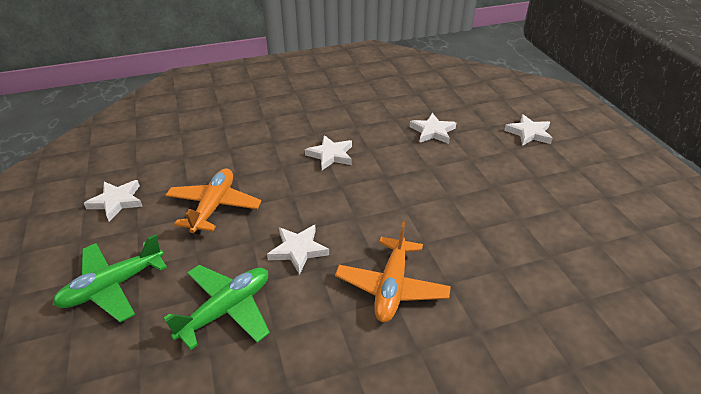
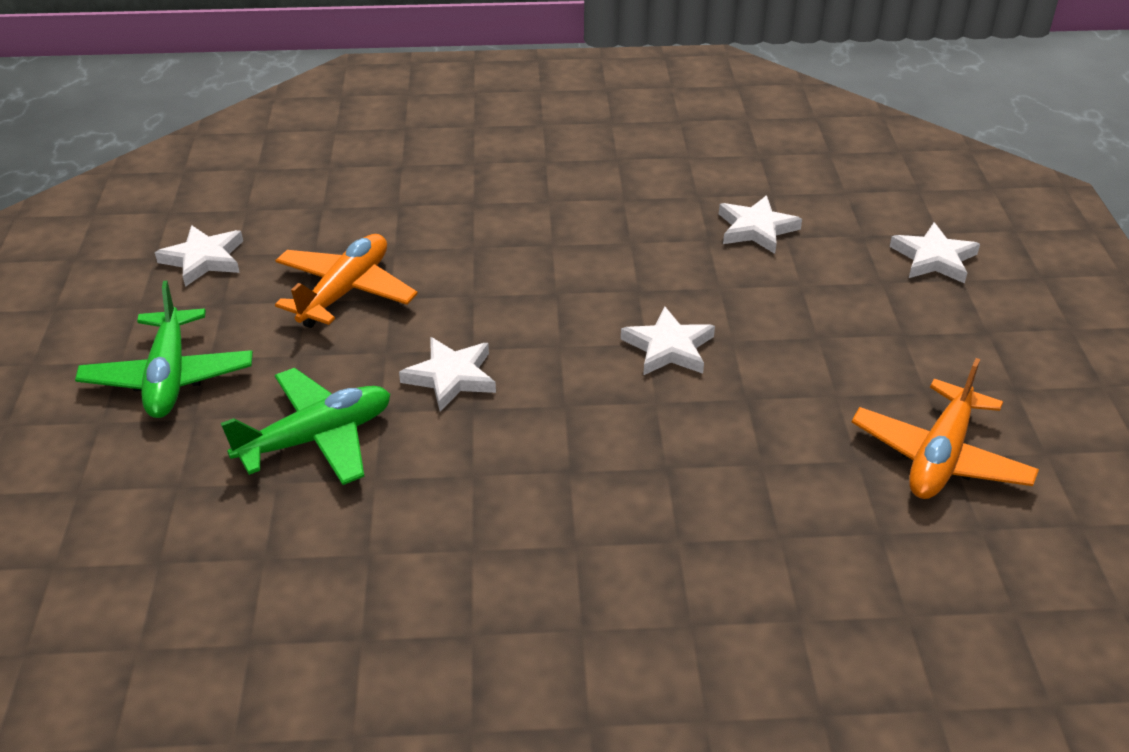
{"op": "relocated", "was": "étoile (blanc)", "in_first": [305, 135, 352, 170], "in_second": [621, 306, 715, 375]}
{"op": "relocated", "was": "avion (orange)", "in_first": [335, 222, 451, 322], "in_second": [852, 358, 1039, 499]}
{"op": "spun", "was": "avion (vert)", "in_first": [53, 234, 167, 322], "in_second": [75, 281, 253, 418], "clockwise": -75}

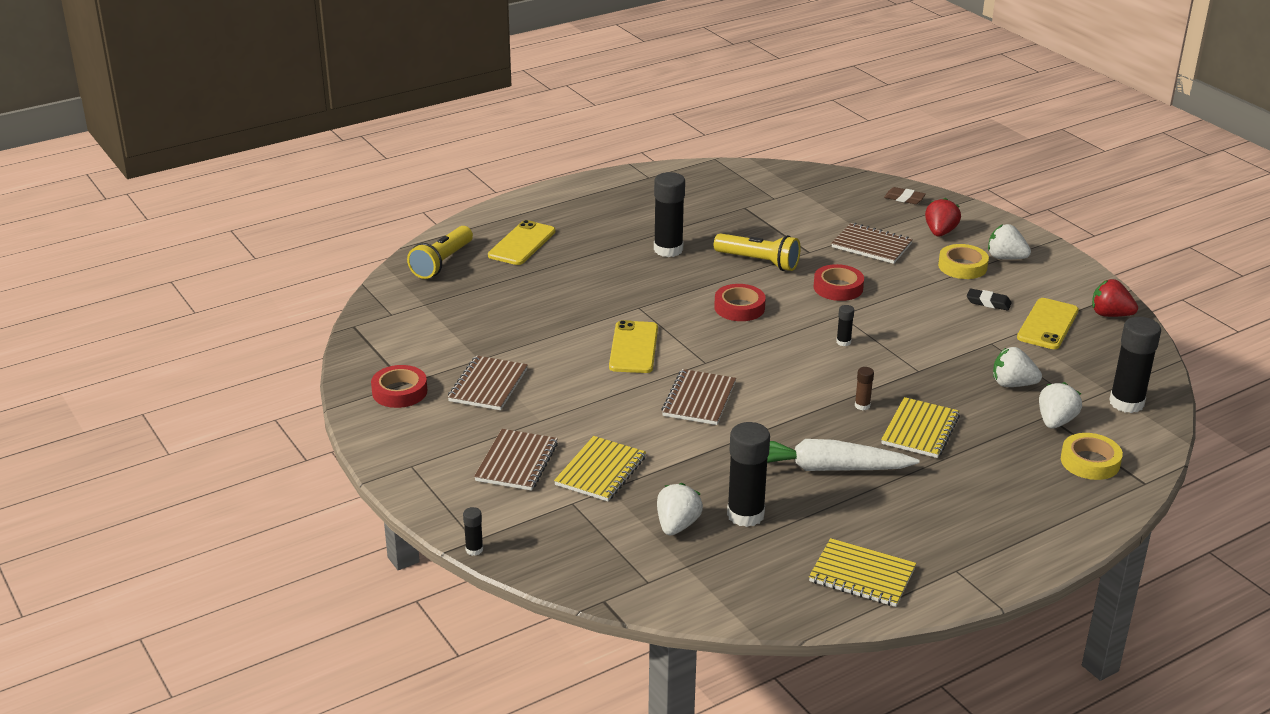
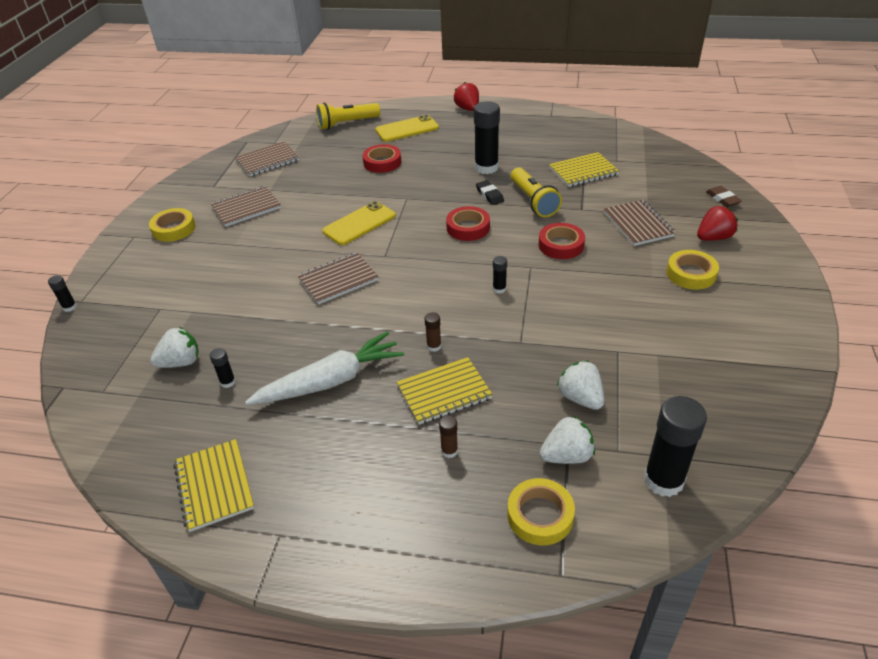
{"op": "missing", "was": "fraise (blanc)", "in_first": [988, 224, 1031, 260]}
{"op": "relocated", "was": "fraise (rouge)", "in_first": [1092, 279, 1138, 317], "in_second": [454, 82, 479, 111]}
{"op": "relocated", "was": "gomme (noir)", "in_first": [967, 288, 1012, 311], "in_second": [476, 180, 504, 205]}
{"op": "missing", "was": "téléphone (jaune)", "in_first": [1017, 298, 1079, 349]}
{"op": "relocated", "was": "ruban adhésif (rouge)", "in_first": [371, 365, 427, 408], "in_second": [362, 144, 401, 173]}
{"op": "size", "was": "bâton de colle (noir)", "in_first": [727, 422, 770, 527], "in_second": [210, 348, 236, 388], "ratio": 0.46}
{"op": "relocated", "was": "carnet (marron)", "in_first": [474, 429, 558, 491], "in_second": [235, 142, 300, 176]}
{"op": "relocated", "was": "carnet (jaune)", "in_first": [554, 436, 646, 501], "in_second": [549, 152, 619, 187]}
{"op": "spun", "was": "carotte (blanc)", "in_first": [767, 439, 920, 471], "in_second": [245, 331, 404, 405], "clockwise": 105}
{"op": "appeared", "now": "ruban adhésif (jaune)", "in_second": [149, 208, 196, 242]}
{"op": "appeared", "now": "bâton de colle (marron)", "in_second": [439, 415, 458, 458]}

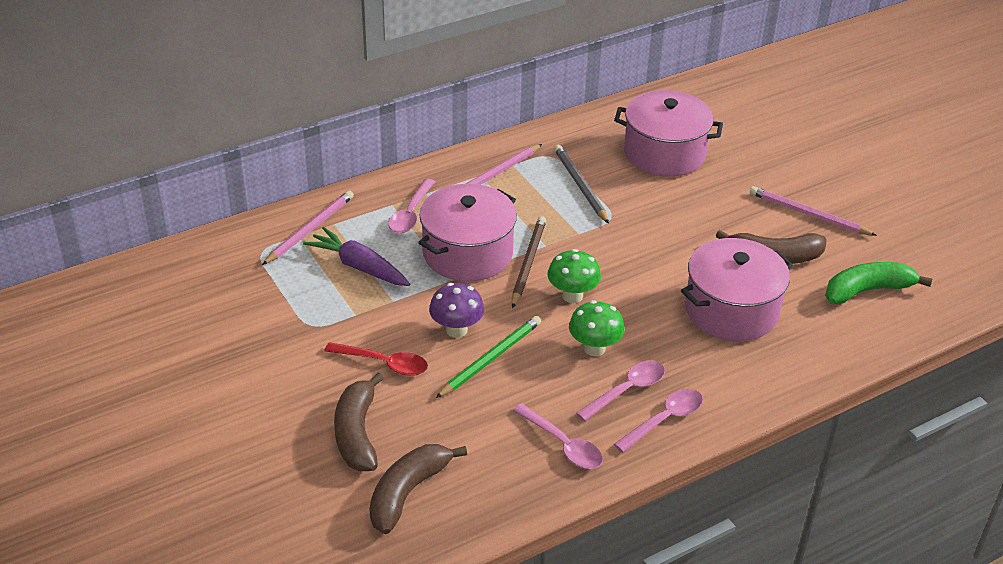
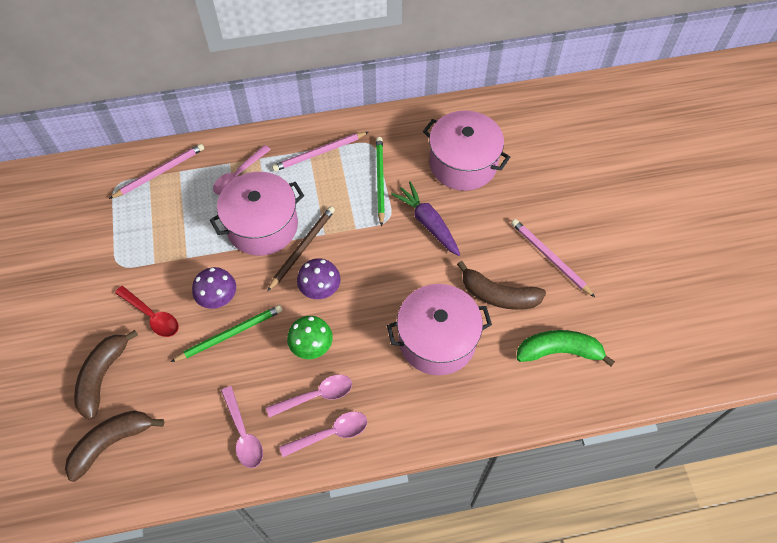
{"op": "colour", "was": "crayon (gris)", "now": "crayon (vert)", "in_first": [554, 145, 609, 224], "in_second": [376, 137, 385, 227]}
{"op": "relocated", "was": "carotte (violet)", "in_first": [303, 227, 410, 286], "in_second": [391, 181, 460, 256]}
{"op": "colour", "was": "champignon (vert)", "now": "champignon (violet)", "in_first": [547, 249, 601, 303], "in_second": [297, 258, 341, 299]}

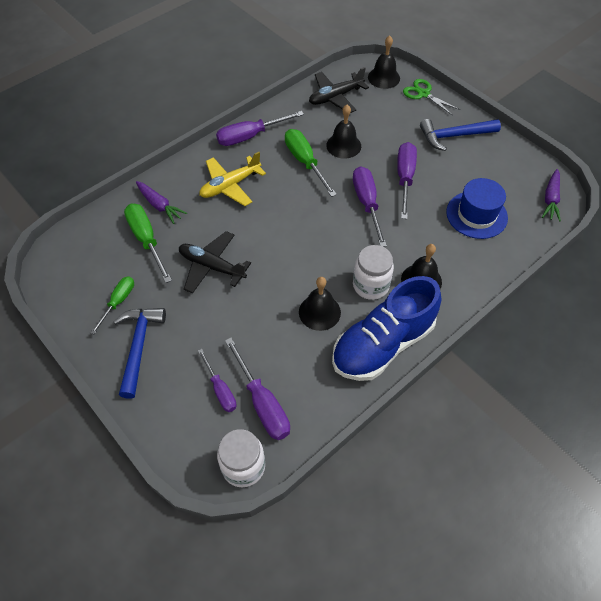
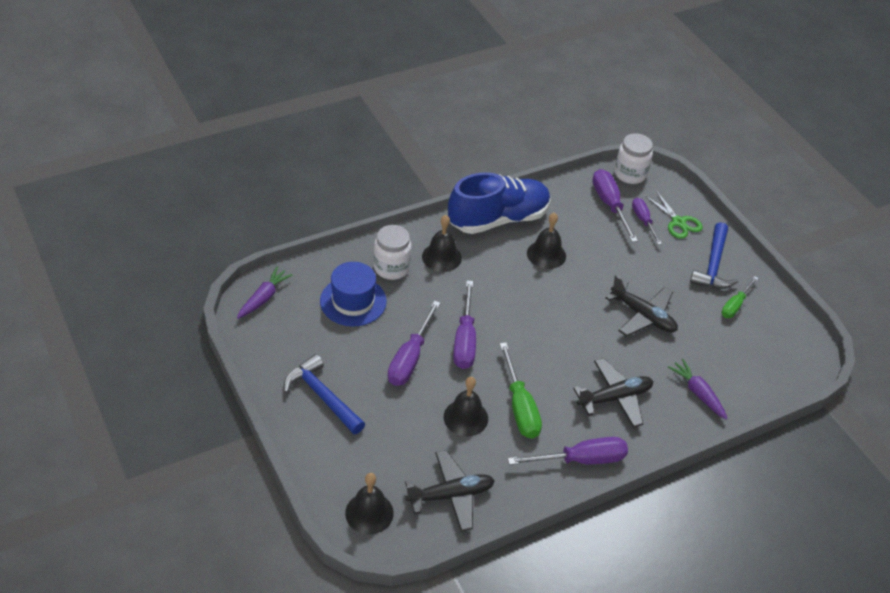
{"op": "relocated", "was": "ciseaux (vert)", "in_first": [403, 79, 460, 116], "in_second": [644, 191, 703, 239]}
{"op": "spun", "was": "marteau (bleu)", "in_first": [420, 119, 501, 151], "in_second": [284, 354, 365, 434], "clockwise": -135}
{"op": "colour", "was": "avion (jaune)", "now": "avion (noir)", "in_first": [199, 152, 266, 206], "in_second": [573, 358, 653, 428]}
{"op": "missing", "was": "tournevis (vert)", "in_first": [124, 204, 172, 283]}
{"op": "relocated", "was": "bocal (blanc)", "in_first": [353, 245, 394, 300], "in_second": [374, 225, 412, 280]}

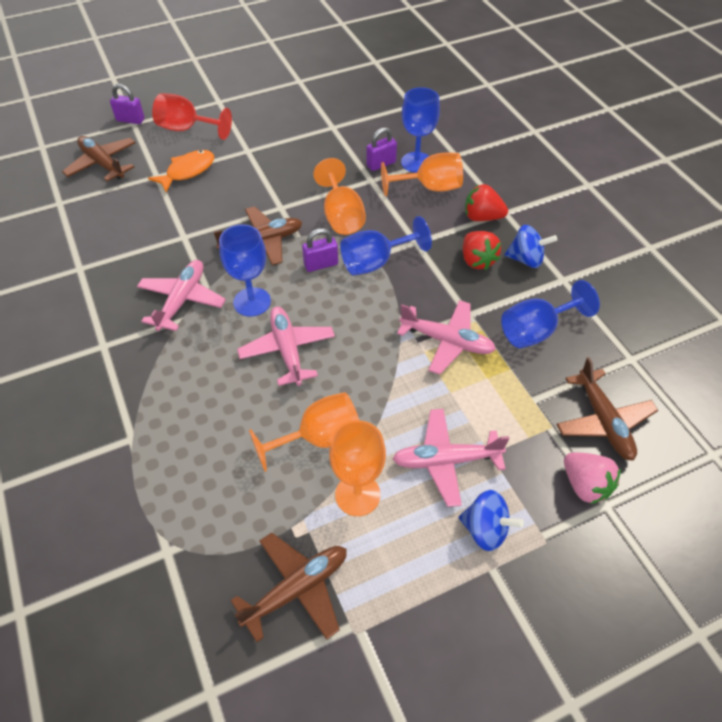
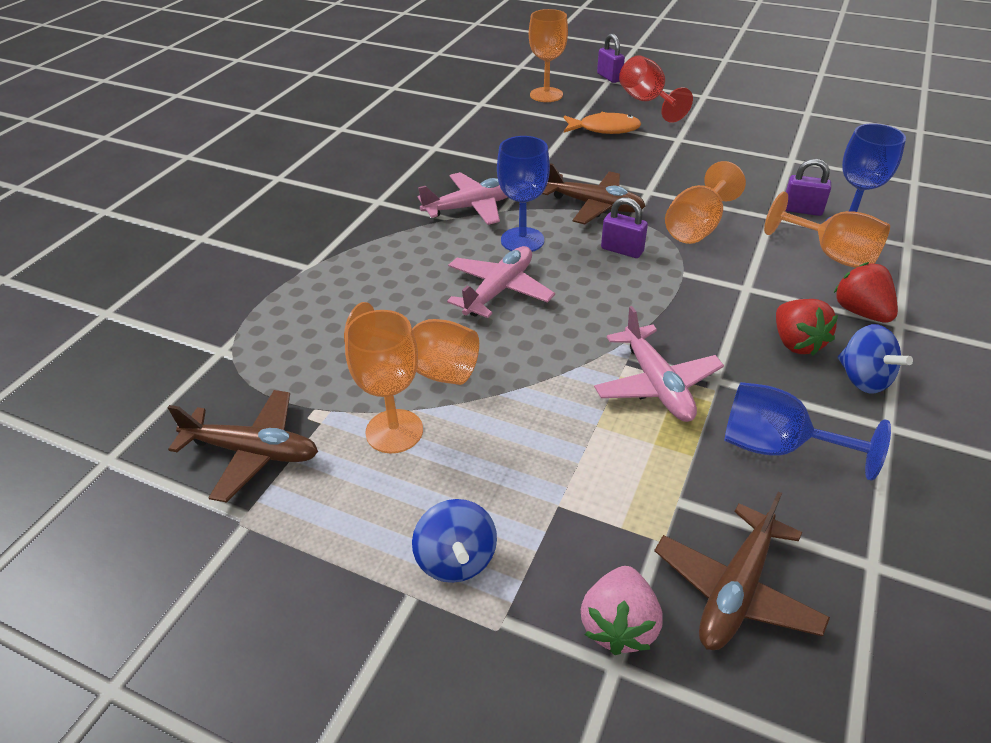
{"op": "exchanged", "was": "avion (marron)", "now": "verre à pied (orange)", "in_first": [62, 136, 136, 181], "in_second": [529, 9, 568, 102]}
{"op": "missing", "was": "verre à pied (bleu)", "in_first": [340, 216, 432, 276]}
{"op": "spun", "was": "fraise (rouge)", "in_first": [463, 231, 501, 270], "in_second": [776, 299, 838, 356], "clockwise": -45}
{"op": "missing", "was": "avion (rose)", "in_first": [393, 409, 510, 507]}

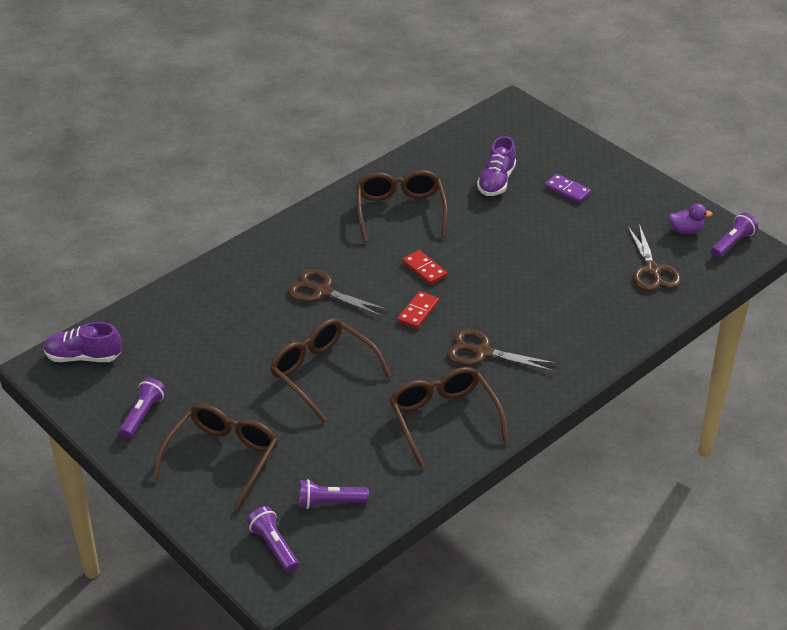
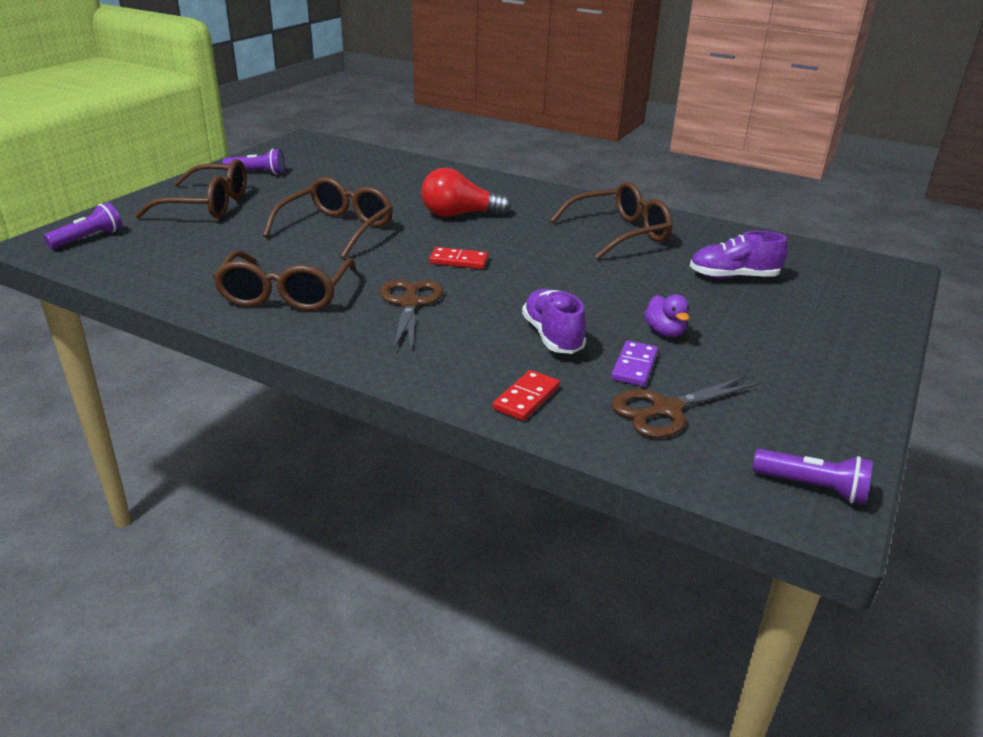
{"op": "relocated", "was": "domino (violet)", "in_first": [545, 174, 591, 203], "in_second": [611, 341, 658, 387]}
{"op": "relocated", "was": "canard (violet)", "in_first": [669, 204, 713, 234], "in_second": [644, 294, 690, 337]}
{"op": "relocated", "was": "domino (rouge)", "in_first": [402, 250, 447, 285], "in_second": [493, 370, 560, 421]}
{"op": "exchanged", "was": "ciseaux (marron)", "now": "ampoule (rouge)", "in_first": [288, 269, 388, 316], "in_second": [421, 168, 511, 217]}
{"op": "relocated", "was": "chaussure (violet)", "in_first": [43, 322, 122, 362], "in_second": [522, 289, 586, 354]}
{"op": "spun", "was": "lunettes (marron)", "in_first": [389, 367, 509, 468], "in_second": [213, 251, 356, 311], "clockwise": 135}
{"op": "missing", "was": "lampe de poche (violet)", "in_first": [299, 479, 369, 509]}

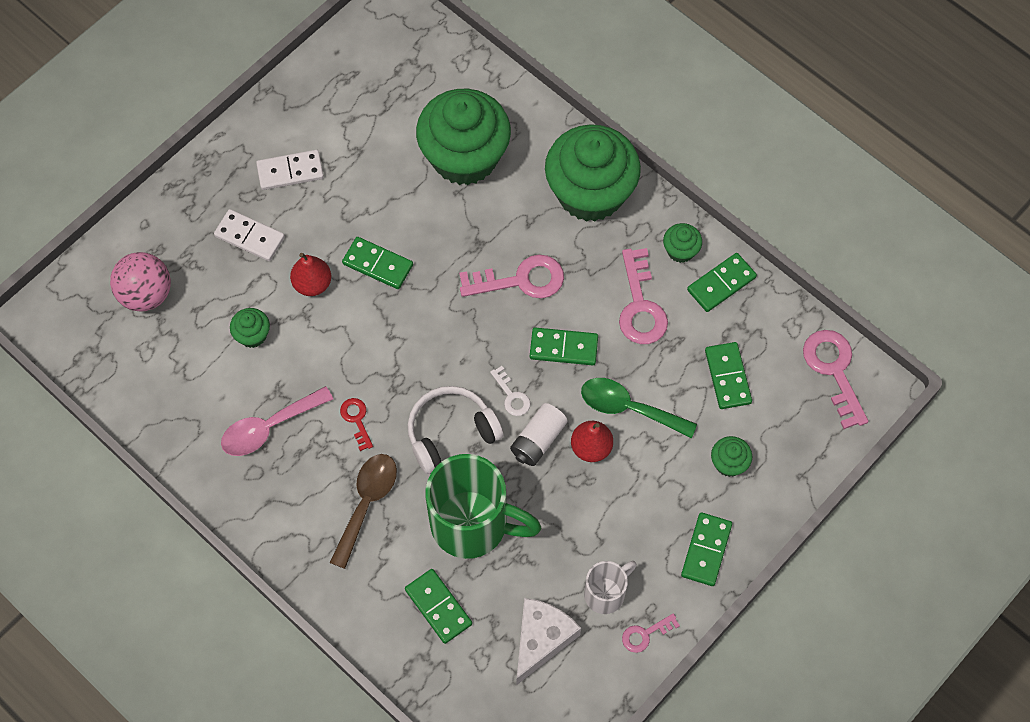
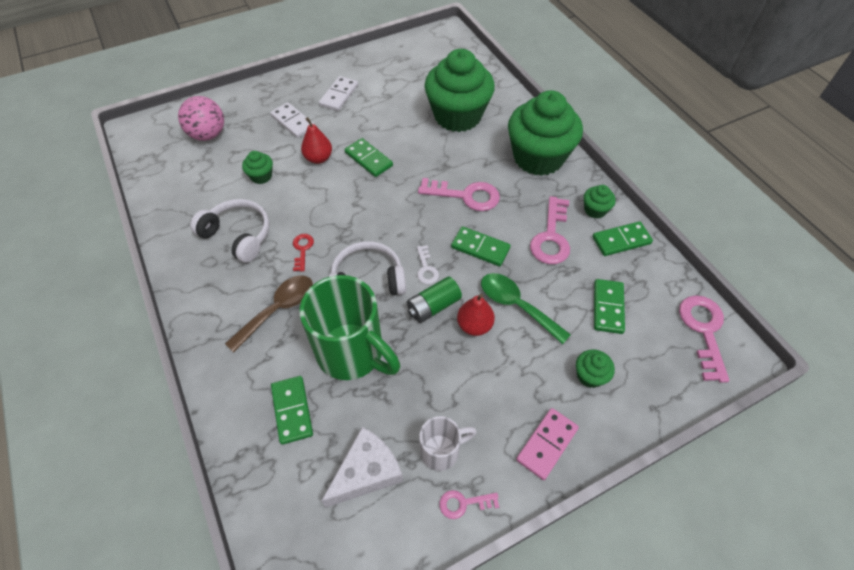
{"op": "spun", "was": "domino (blanc)", "in_first": [256, 150, 324, 190], "in_second": [319, 76, 358, 111], "clockwise": -75}
{"op": "exchanged", "was": "cuillère (rose)", "now": "casque audio (blanc)", "in_first": [221, 386, 333, 456], "in_second": [190, 199, 270, 263]}
{"op": "colour", "was": "pile (blanc)", "now": "pile (vert)", "in_first": [510, 403, 568, 466], "in_second": [407, 276, 462, 323]}
{"op": "colour", "was": "domino (vert)", "now": "domino (rose)", "in_first": [681, 512, 732, 586], "in_second": [516, 408, 579, 480]}

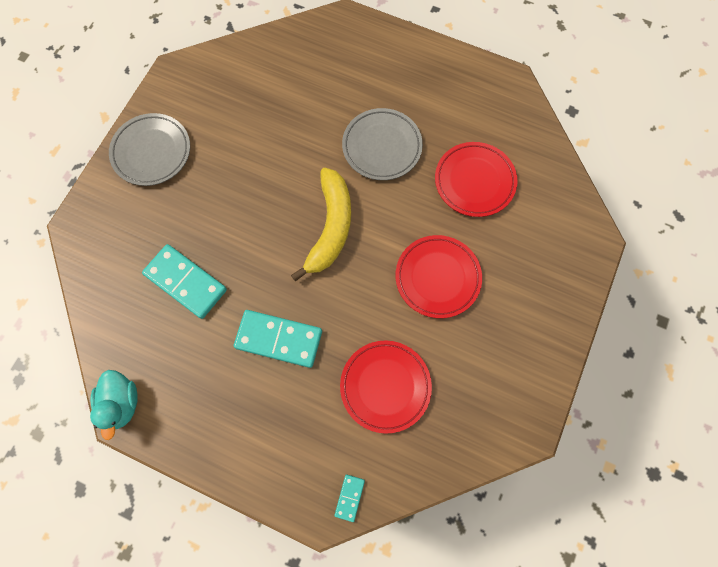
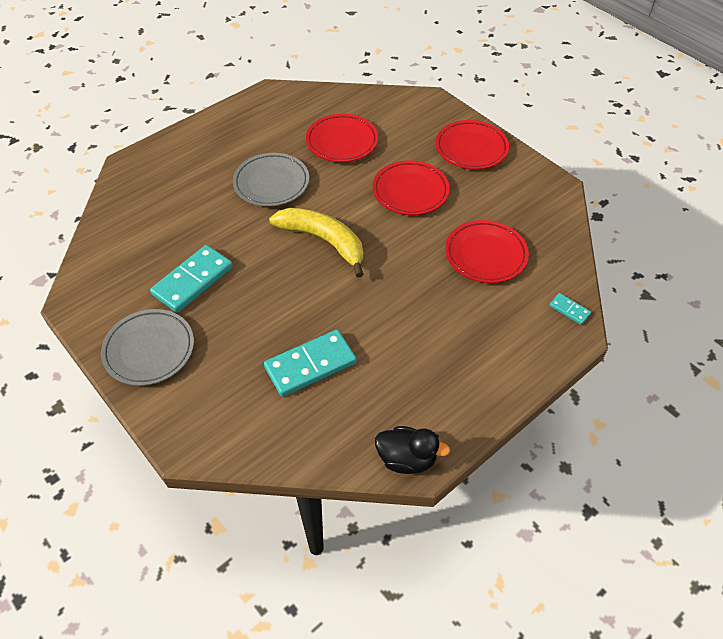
{"op": "relocated", "was": "domino (turquoise)", "in_first": [234, 310, 322, 368], "in_second": [150, 245, 233, 313]}
{"op": "colour", "was": "canard (turquoise)", "now": "canard (noir)", "in_first": [90, 370, 137, 440], "in_second": [375, 426, 450, 474]}
{"op": "appeared", "now": "assiette (rouge)", "in_second": [435, 120, 509, 170]}

